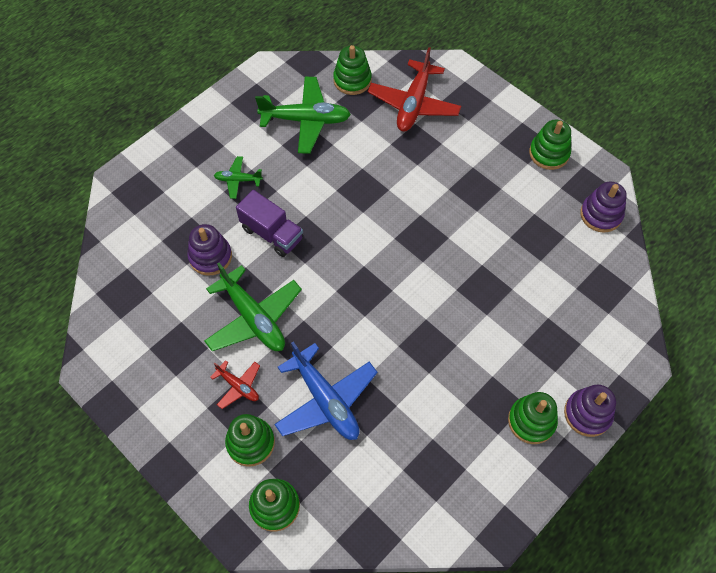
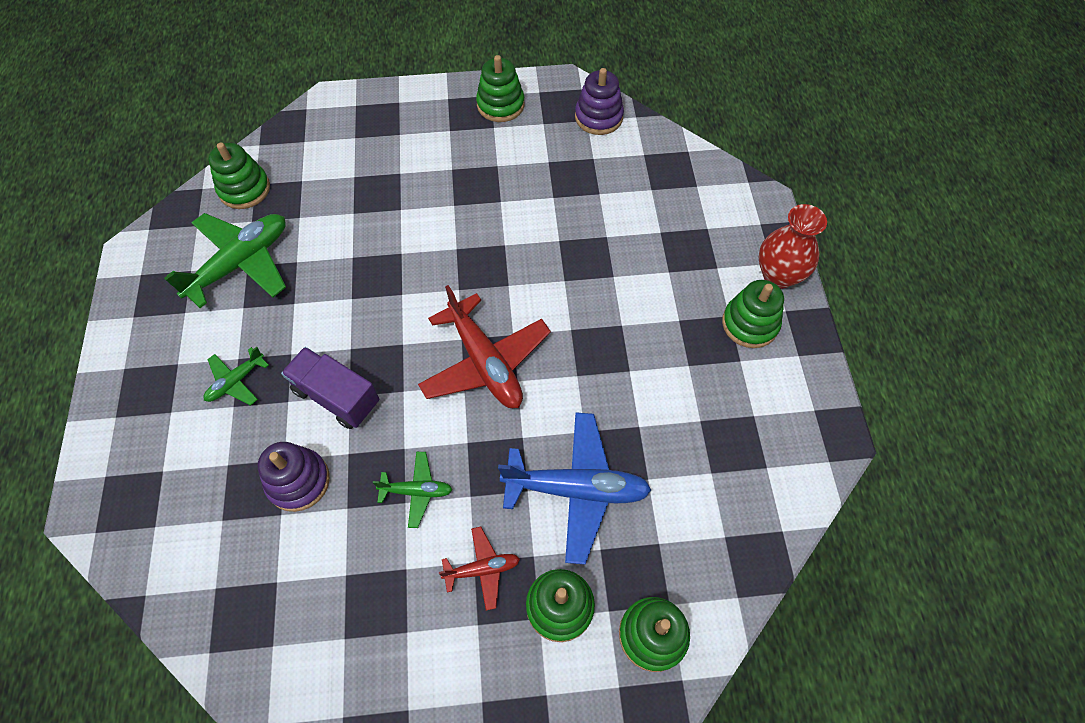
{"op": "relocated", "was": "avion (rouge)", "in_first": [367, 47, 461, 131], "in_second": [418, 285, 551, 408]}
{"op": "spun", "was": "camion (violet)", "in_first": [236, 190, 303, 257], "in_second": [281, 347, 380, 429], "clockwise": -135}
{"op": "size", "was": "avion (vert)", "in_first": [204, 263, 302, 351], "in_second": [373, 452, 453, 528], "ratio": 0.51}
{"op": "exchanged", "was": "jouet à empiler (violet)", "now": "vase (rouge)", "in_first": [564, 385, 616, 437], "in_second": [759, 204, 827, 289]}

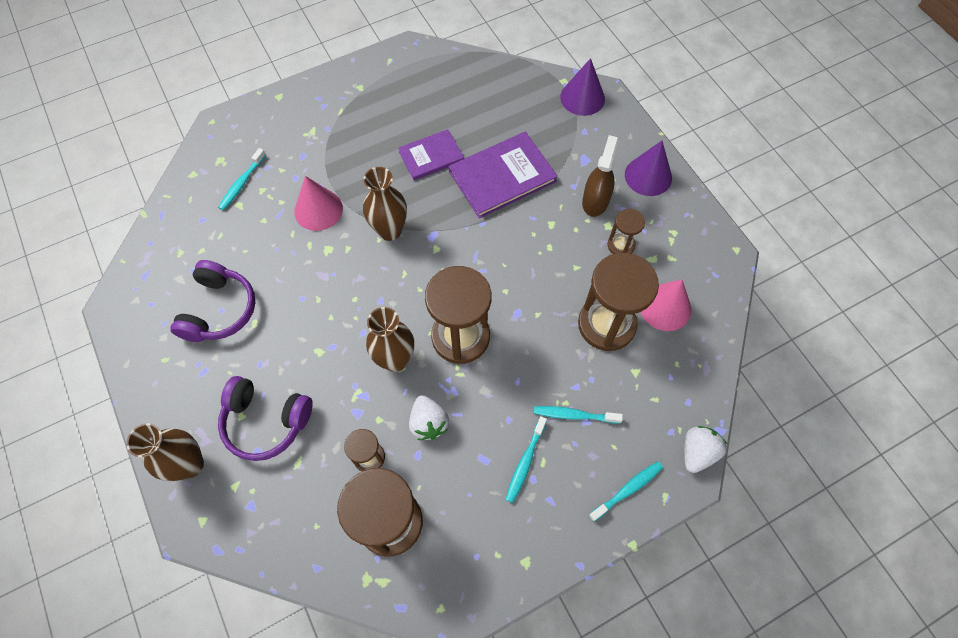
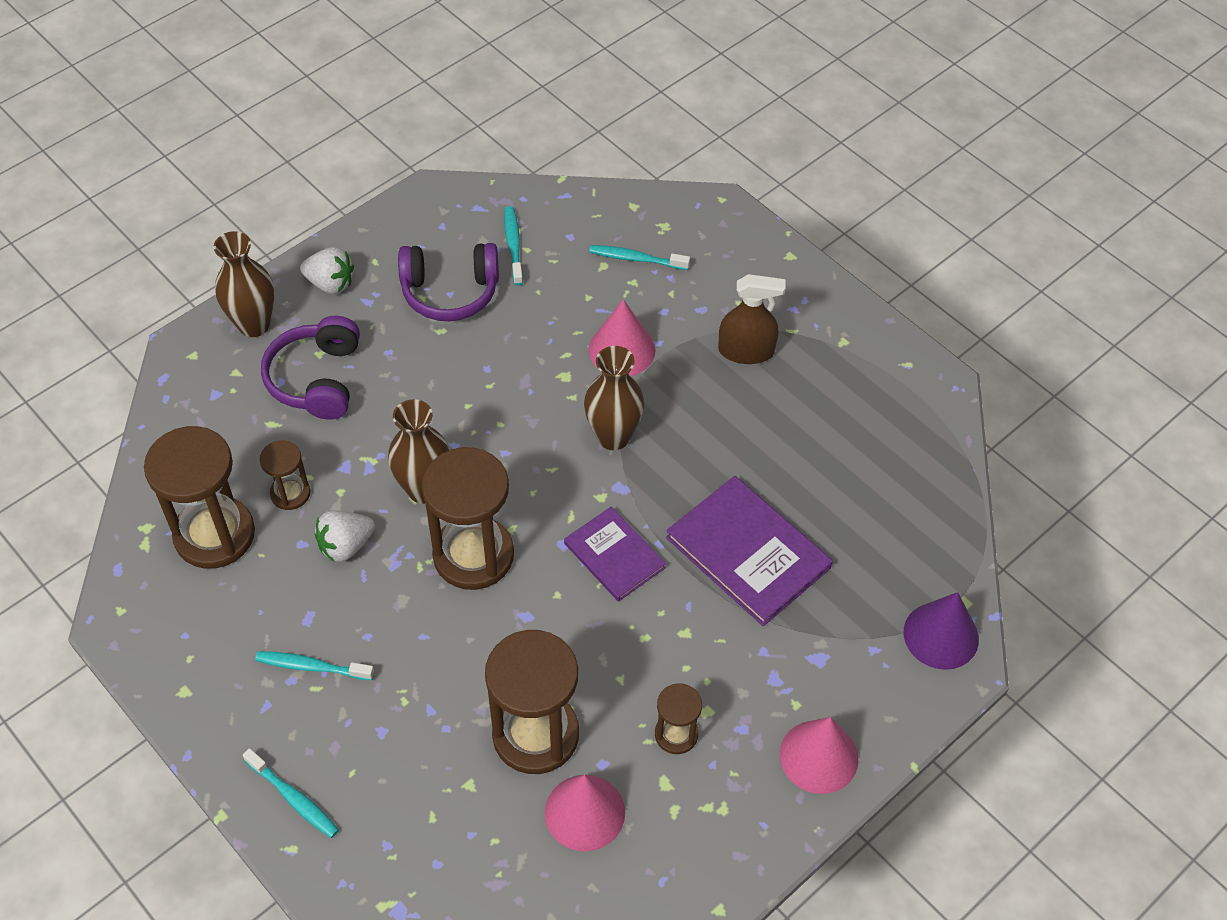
{"op": "relocated", "was": "livre (violet)", "in_first": [398, 129, 464, 180], "in_second": [564, 507, 666, 602]}
{"op": "relocated", "was": "vaporisateur (marron)", "in_first": [582, 135, 619, 217], "in_second": [718, 274, 785, 364]}
{"op": "colour", "was": "cône (violet)", "now": "cône (rose)", "in_first": [625, 141, 672, 196], "in_second": [780, 717, 858, 794]}
{"op": "relocated", "was": "brosse à dents (turquoise)", "in_first": [534, 406, 623, 424], "in_second": [504, 206, 523, 285]}
{"op": "relocated", "was": "fraise (blanc)", "in_first": [684, 426, 727, 473], "in_second": [300, 247, 354, 294]}

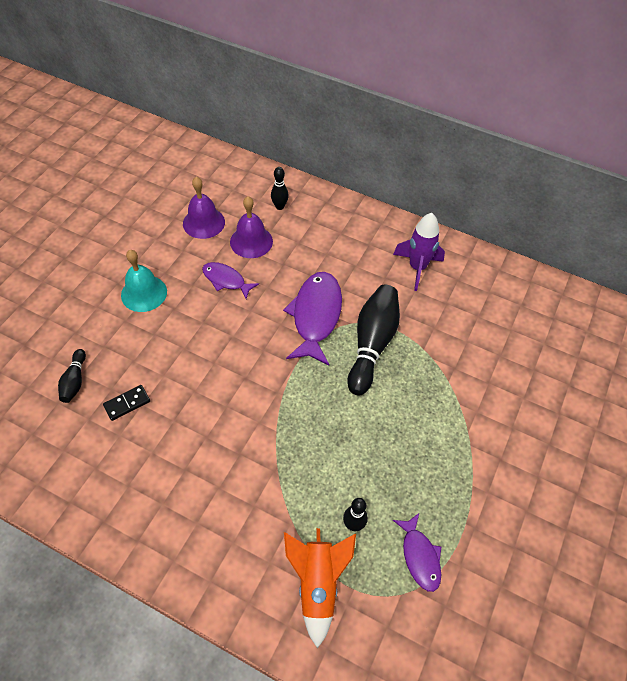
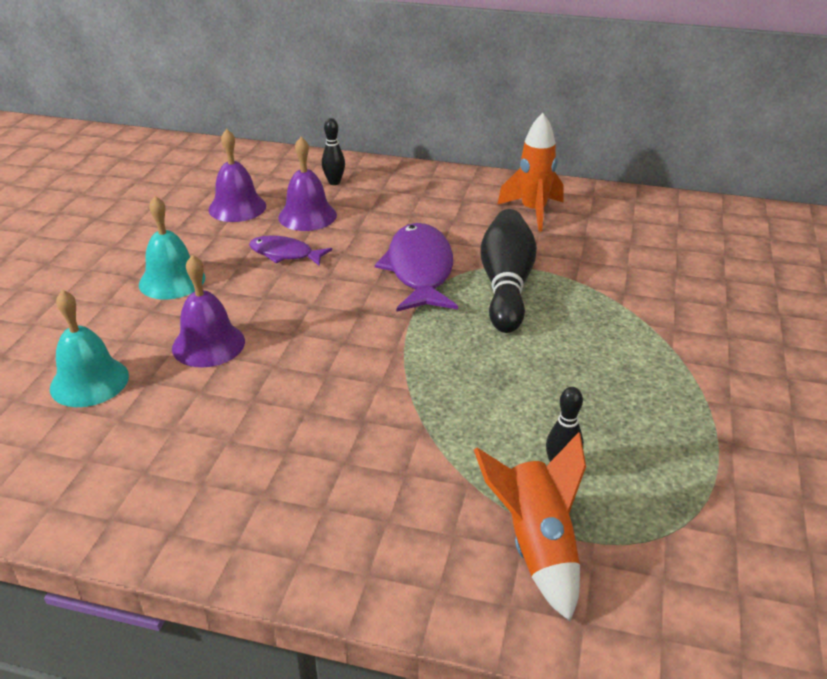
{"op": "colour", "was": "fusée (violet)", "now": "fusée (orange)", "in_first": [393, 213, 445, 291], "in_second": [497, 113, 564, 232]}
{"op": "exchanged", "was": "quille (noir)", "now": "cloche (turquoise)", "in_first": [58, 349, 86, 403], "in_second": [50, 290, 129, 407]}
{"op": "missing", "was": "domino (noir)", "in_first": [103, 385, 150, 421]}
{"op": "missing", "was": "poisson (violet)", "in_first": [393, 513, 441, 592]}
{"op": "appeared", "now": "cloche (violet)", "in_second": [172, 255, 245, 367]}

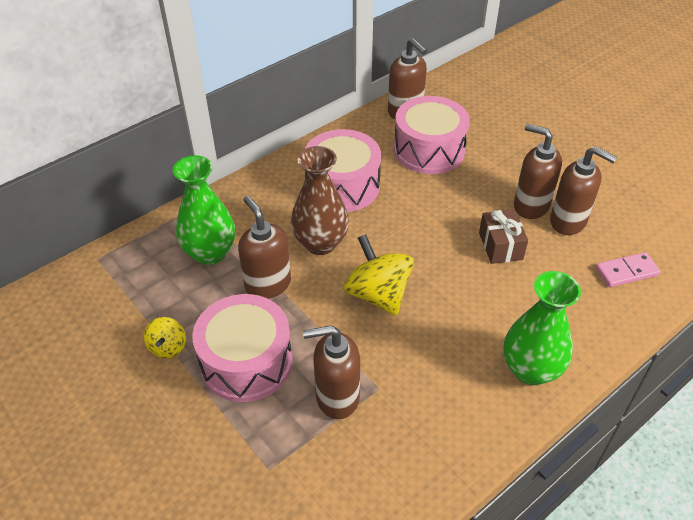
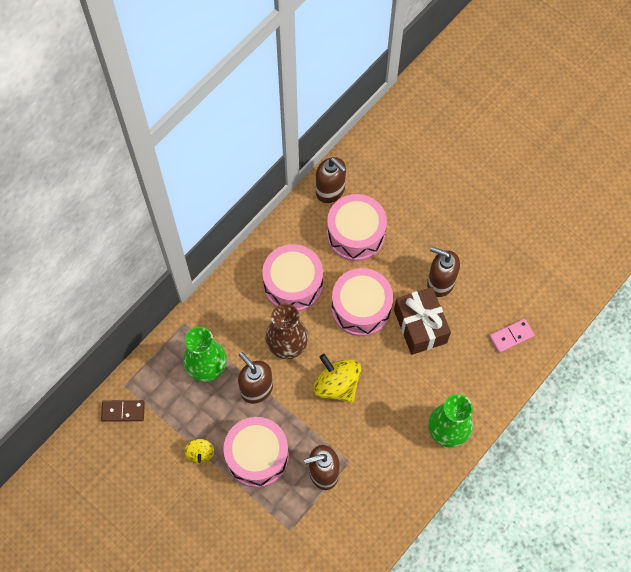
{"op": "missing", "was": "distributeur de savon (marron)", "in_first": [550, 146, 617, 235]}
{"op": "size", "was": "cadeau (marron)", "in_first": [479, 209, 528, 264], "in_second": [394, 287, 451, 355], "ratio": 1.56}
{"op": "appeared", "now": "tambour (rose)", "in_second": [332, 268, 393, 336]}
{"op": "appeared", "now": "domino (marron)", "in_second": [101, 400, 145, 422]}

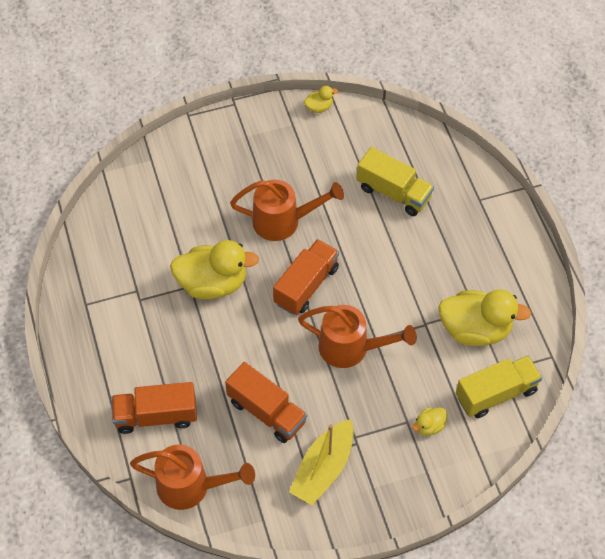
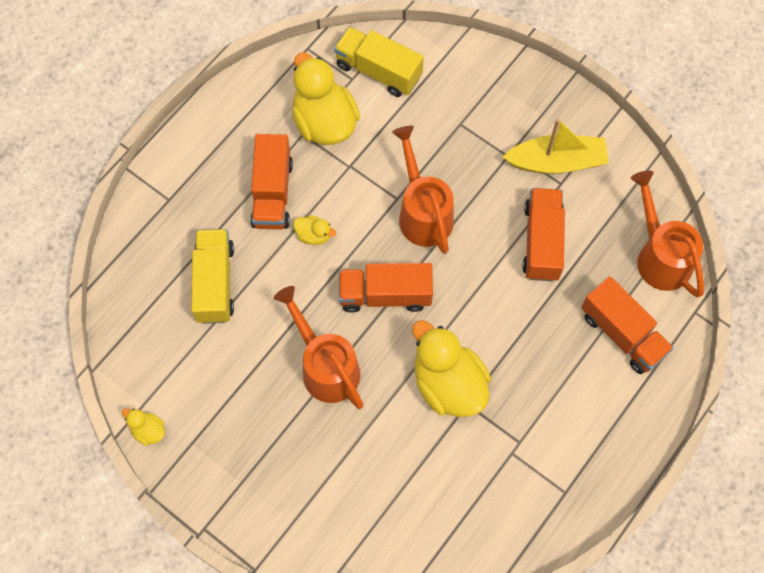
{"op": "relocated", "was": "canard (jaune)", "in_first": [412, 407, 447, 436], "in_second": [293, 215, 336, 245]}
{"op": "appeared", "now": "camion (orange)", "in_second": [250, 134, 293, 229]}

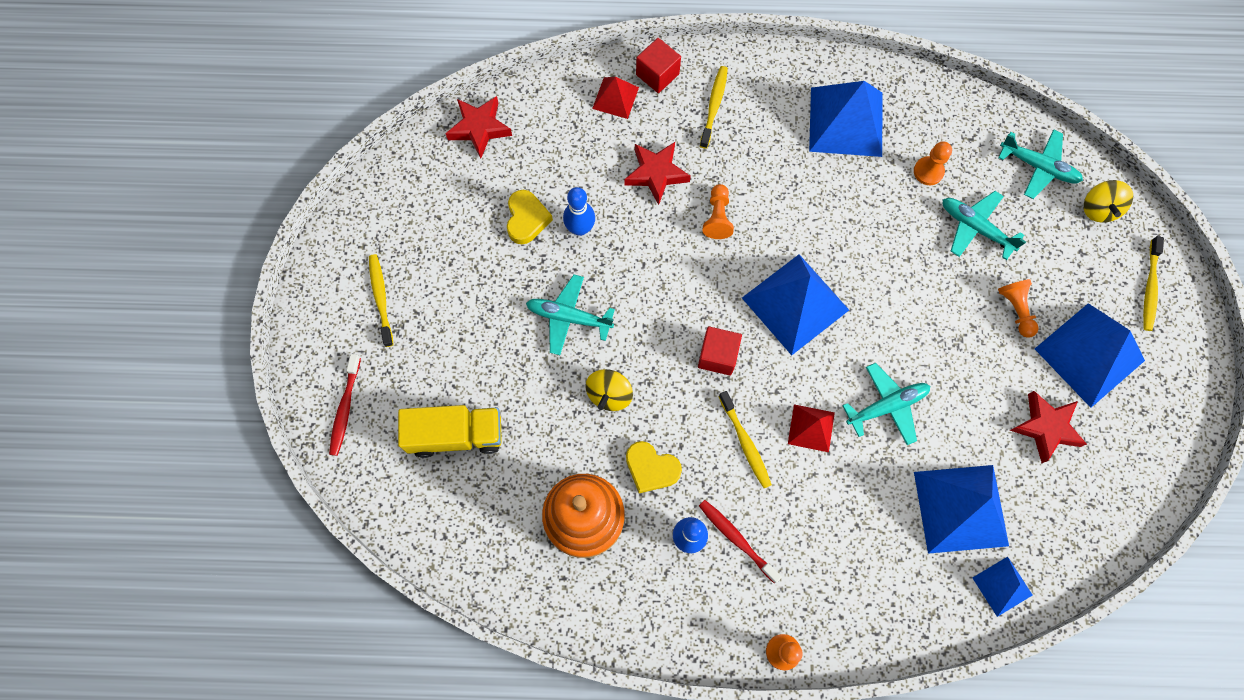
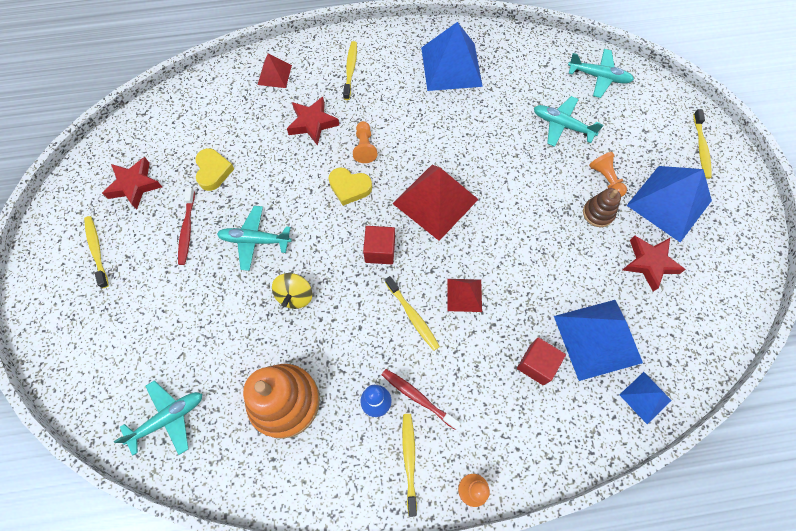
{"op": "relocated", "was": "cube (rouge)", "in_first": [636, 38, 681, 93], "in_second": [517, 337, 566, 385]}
{"op": "relocated", "was": "étoile (rouge)", "in_first": [445, 96, 512, 158], "in_second": [102, 157, 162, 210]}
{"op": "missing", "was": "pion (orange)", "in_first": [914, 141, 952, 185]}
{"op": "missing", "was": "toupie (jaune)", "in_first": [1084, 180, 1133, 223]}
{"op": "missing", "was": "quille (bleu)", "in_first": [563, 187, 595, 236]}
{"op": "colour", "was": "pyramide (bleu)", "now": "pyramide (rouge)", "in_first": [742, 254, 849, 355], "in_second": [393, 164, 479, 241]}
{"op": "relocated", "was": "brosse à dents (rouge)", "in_first": [329, 354, 361, 456], "in_second": [178, 188, 195, 265]}
{"op": "relocated", "was": "avion (turquoise)", "in_first": [842, 363, 930, 445], "in_second": [114, 380, 202, 456]}
{"op": "missing", "was": "camion (jaune)", "in_first": [398, 405, 502, 458]}
{"op": "relocated", "was": "cœur (jaune)", "in_first": [626, 441, 682, 493], "in_second": [328, 167, 372, 206]}
{"op": "appeared", "now": "jouet à empiler (marron)", "in_second": [583, 188, 621, 227]}
{"op": "appeared", "now": "brosse à dents (jaune)", "in_second": [402, 414, 417, 517]}

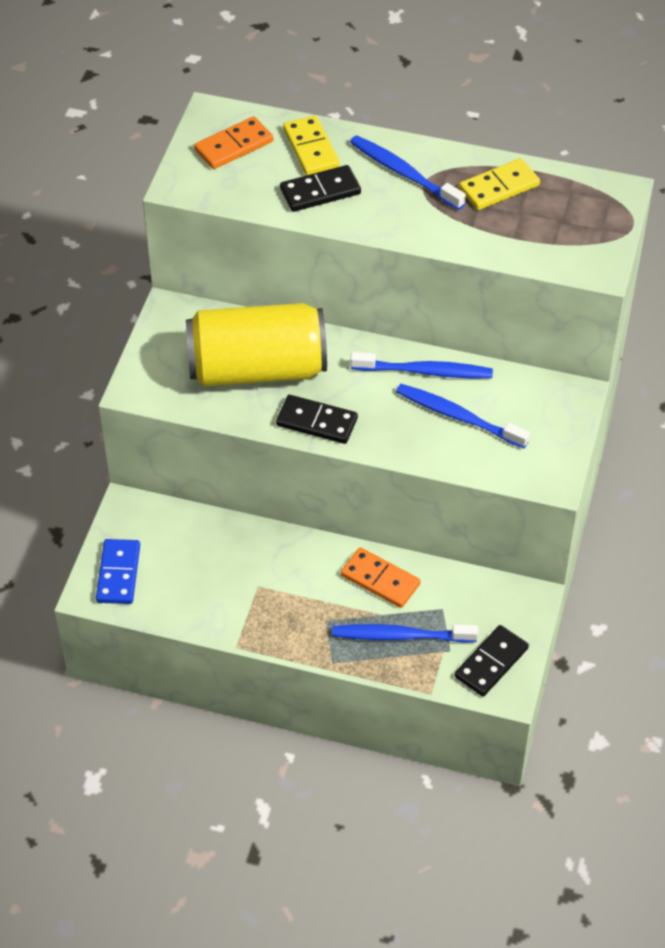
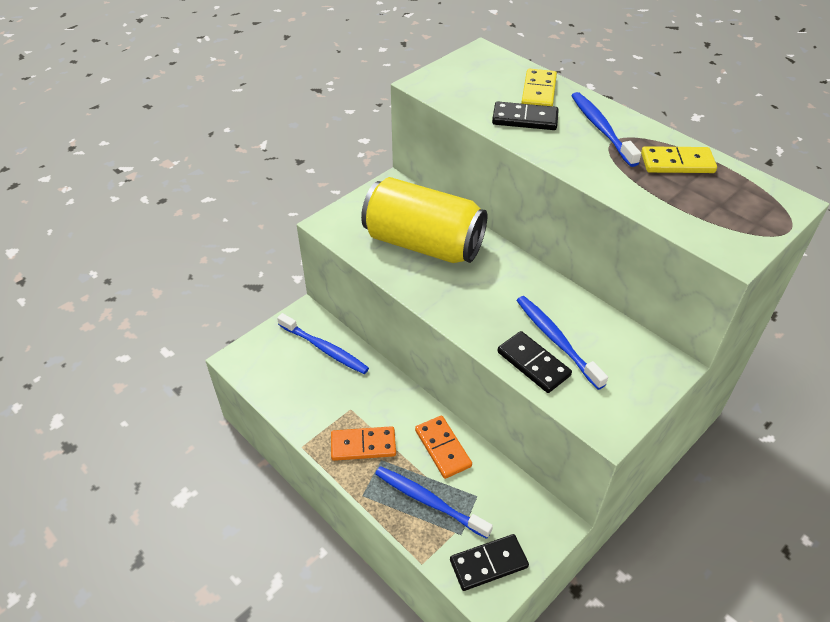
{"op": "relocated", "was": "domino (orange)", "in_first": [194, 116, 273, 169], "in_second": [331, 426, 396, 461]}
{"op": "relocated", "was": "brosse à dents (bleu)", "in_first": [350, 352, 493, 378], "in_second": [277, 313, 369, 374]}
{"op": "relocated", "was": "domino (noir)", "in_first": [276, 395, 358, 444], "in_second": [497, 331, 572, 393]}
{"op": "missing", "was": "domino (bleu)", "in_first": [96, 539, 140, 604]}

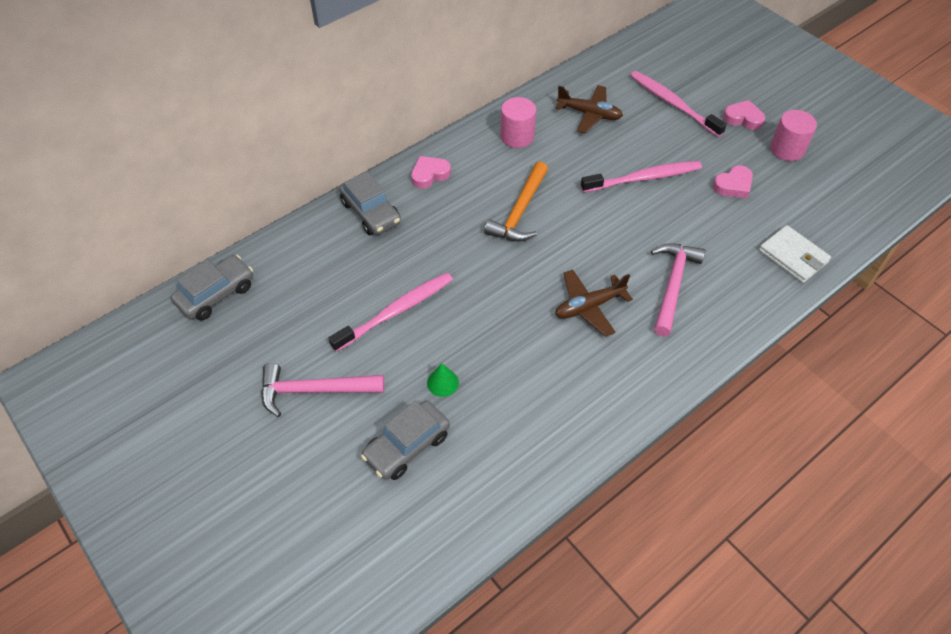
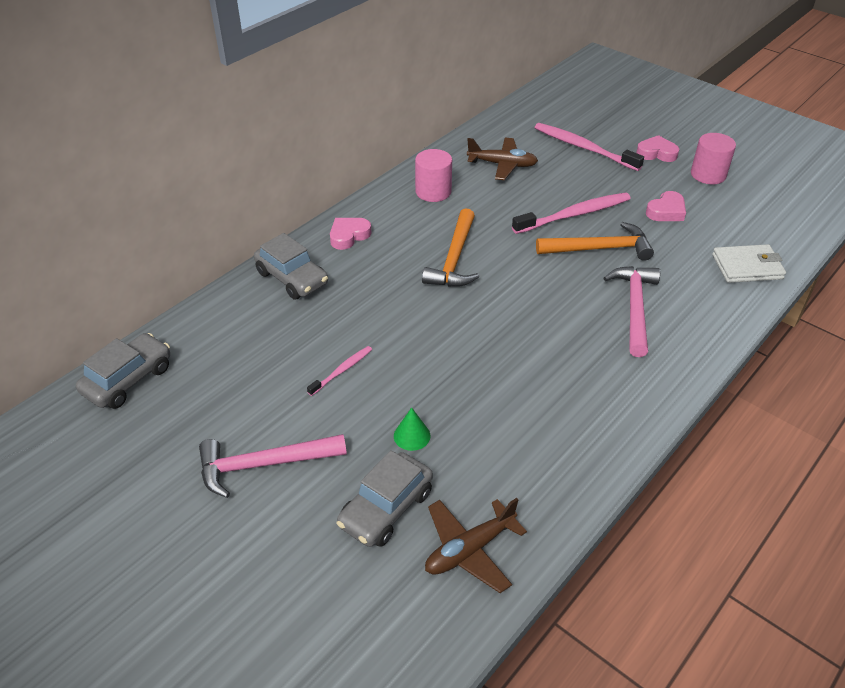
{"op": "spun", "was": "portefeuille (blanc)", "in_first": [759, 225, 831, 283], "in_second": [712, 244, 786, 283], "clockwise": -45}
{"op": "relocated", "was": "avion (marron)", "in_first": [555, 269, 633, 337], "in_second": [425, 498, 527, 593]}
{"op": "size", "was": "brosse à dents (rose)", "in_first": [328, 273, 453, 352], "in_second": [307, 346, 372, 396], "ratio": 0.52}
{"op": "appeared", "now": "marteau (orange)", "in_second": [536, 222, 654, 261]}

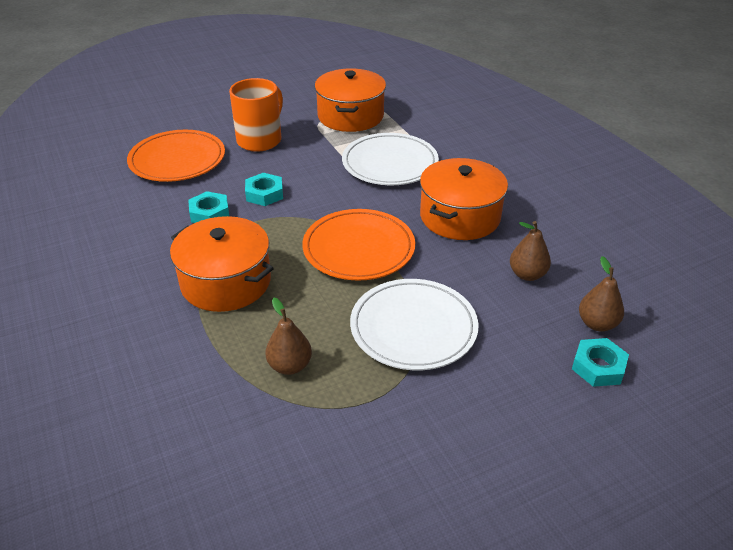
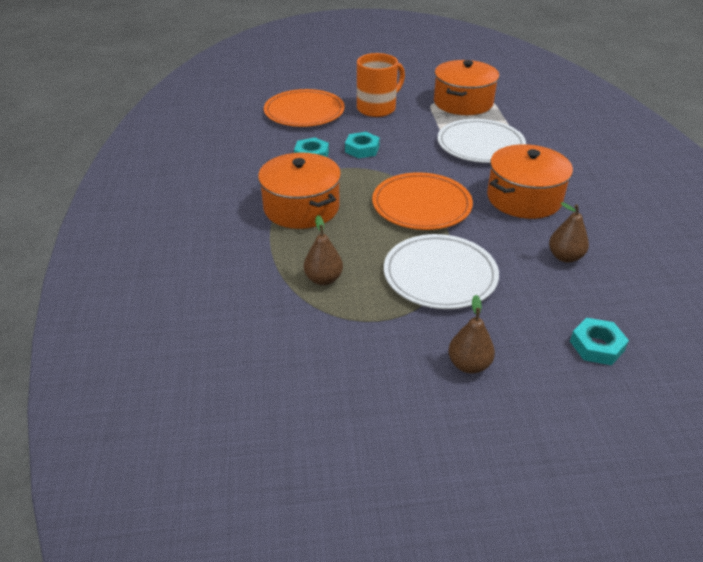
{"op": "relocated", "was": "poire (marron)", "in_first": [579, 256, 624, 332], "in_second": [448, 295, 495, 374]}

